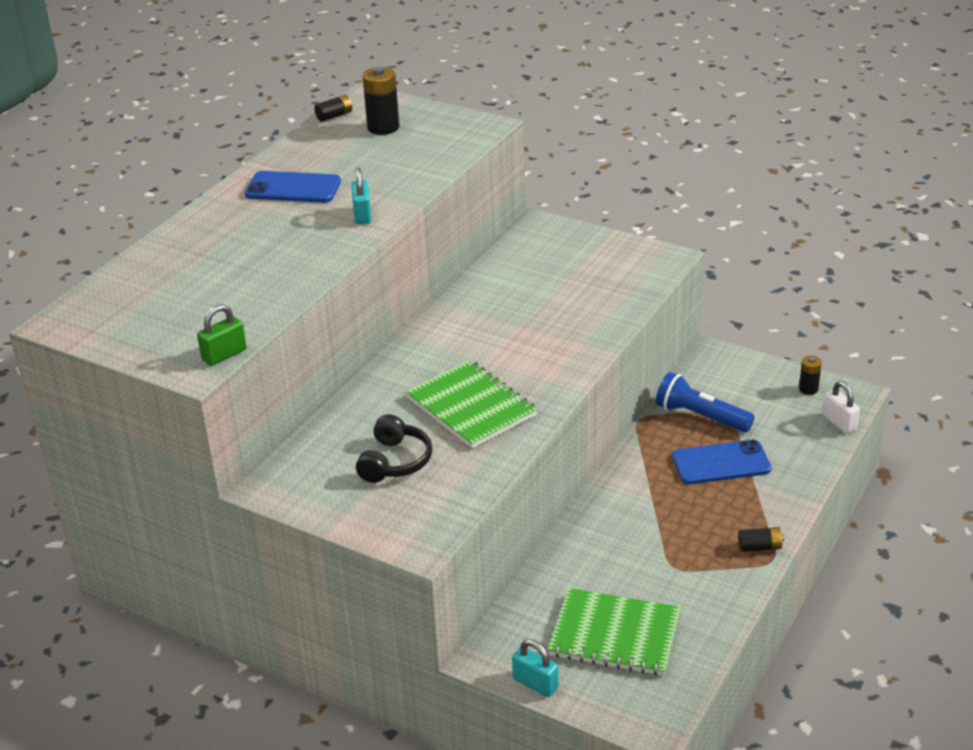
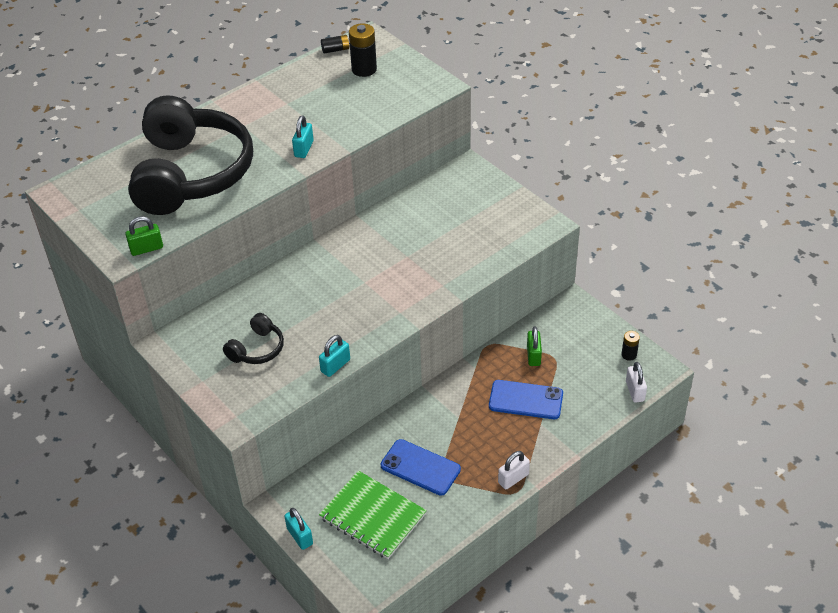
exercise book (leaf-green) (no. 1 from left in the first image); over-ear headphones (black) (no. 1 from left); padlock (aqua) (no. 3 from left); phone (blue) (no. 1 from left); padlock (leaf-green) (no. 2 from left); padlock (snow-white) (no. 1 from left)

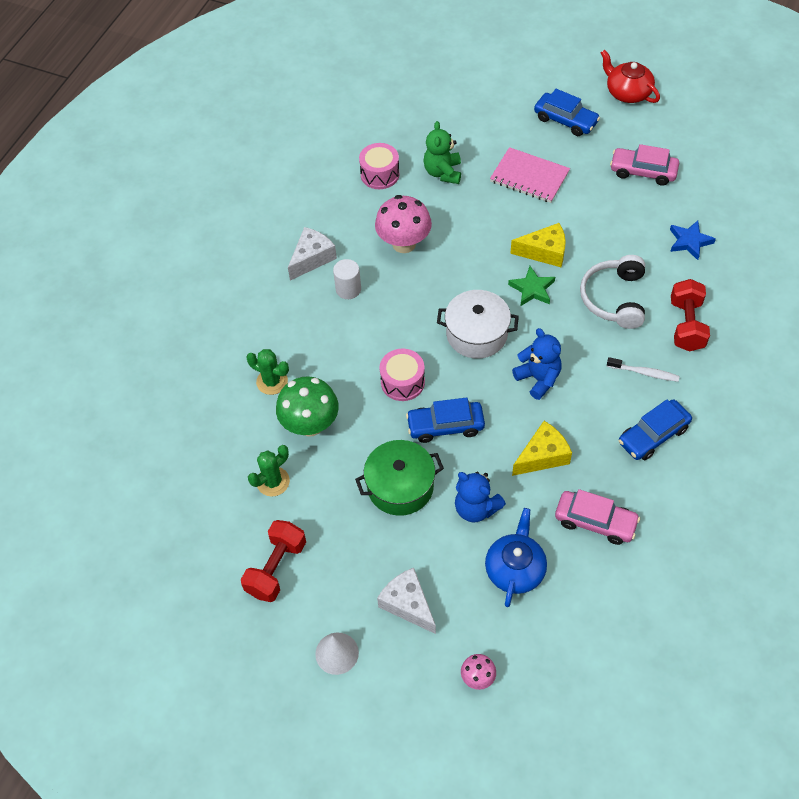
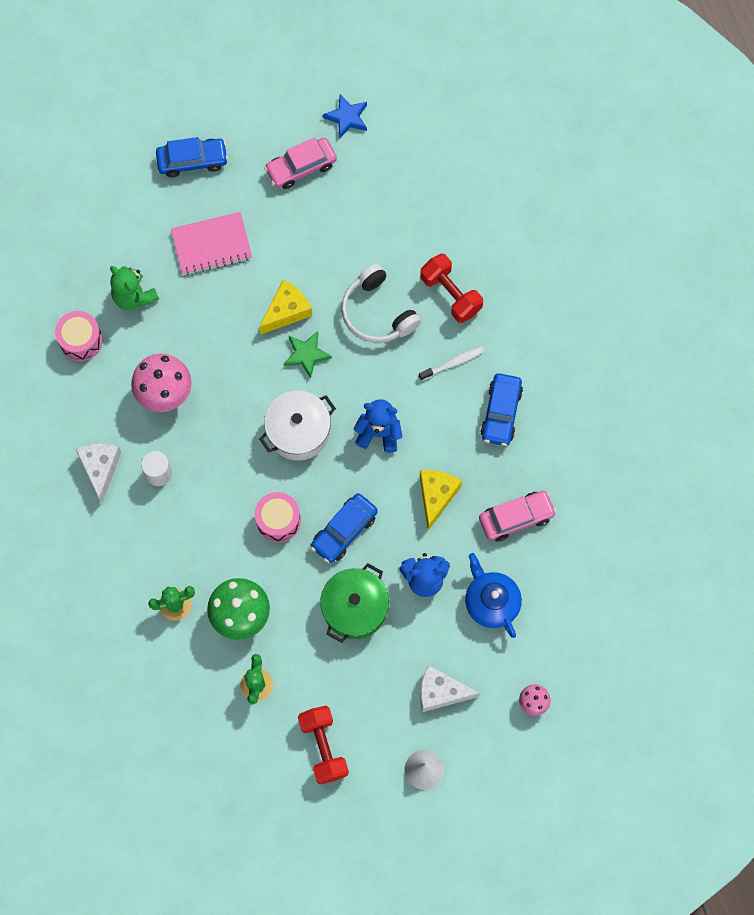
teapot (scarlet); five-pointed star (blue)

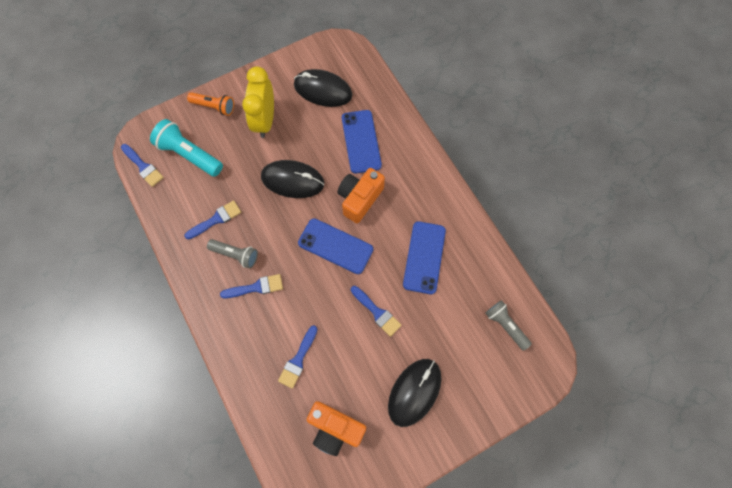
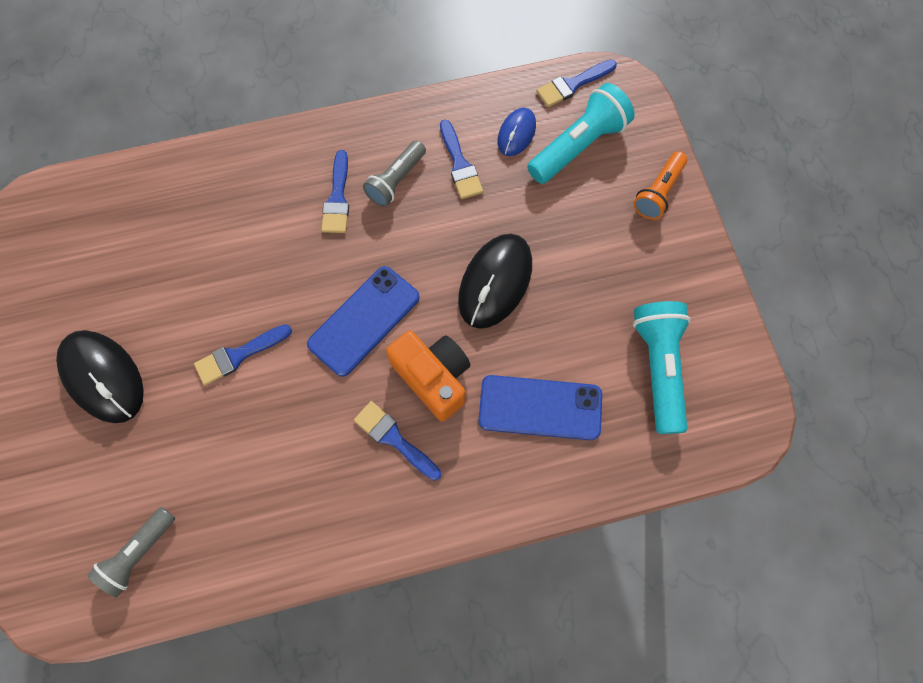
bedside clock (bright yellow); camera (orange) (no. 1 from left in the first image); phone (blue) (no. 3 from left in the first image); PC mouse (blue); brush (blue) (no. 3 from left); torch (aqua) (no. 2 from left); torch (grey) (no. 1 from left)

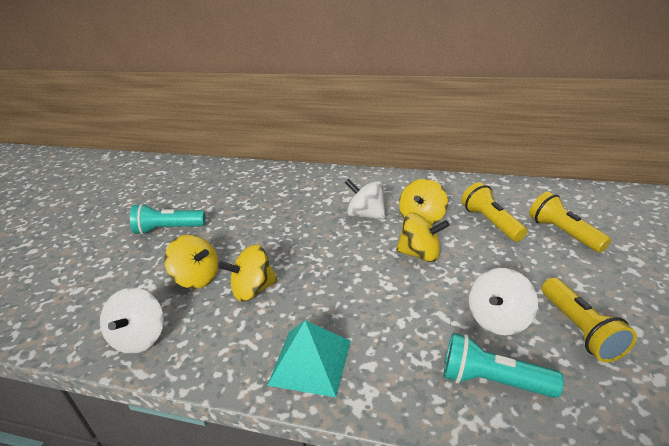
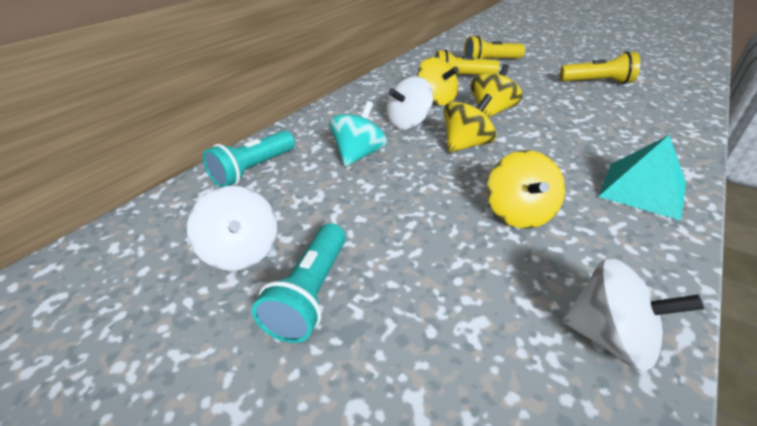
spinning top (aqua); spinning top (bright yellow) (no. 2 from left); torch (aqua) (no. 1 from left); spinning top (snow-white) (no. 1 from left)

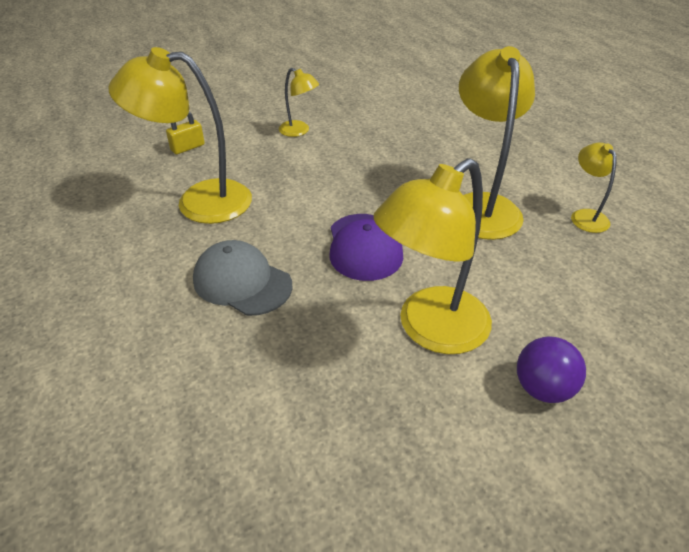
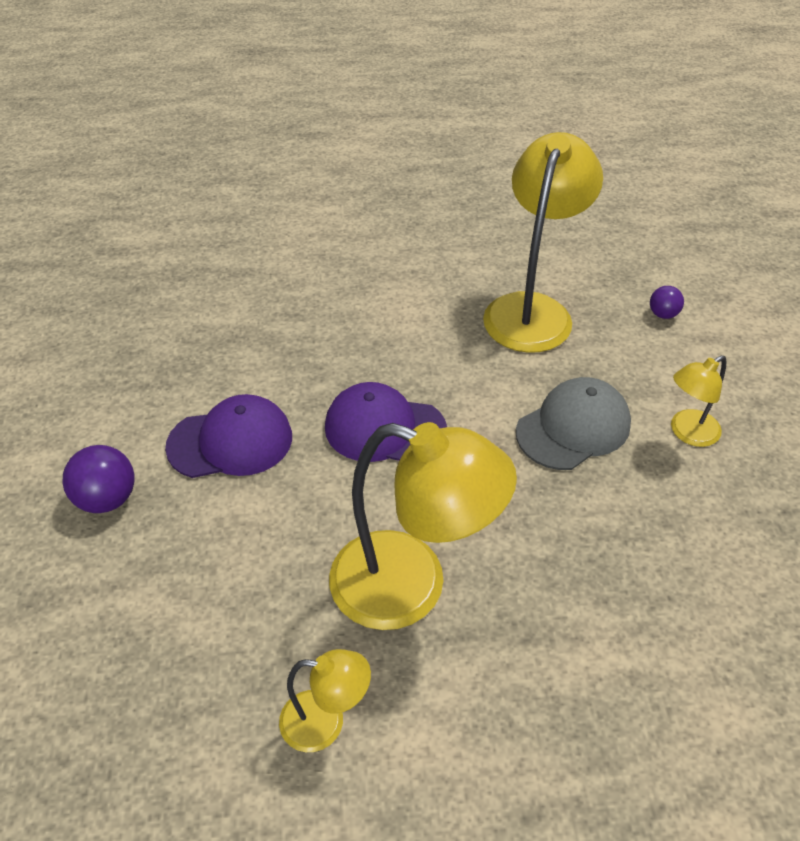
peaked cap (grey); play ball (violet) (no. 2 from left); peaked cap (violet) (no. 1 from left)

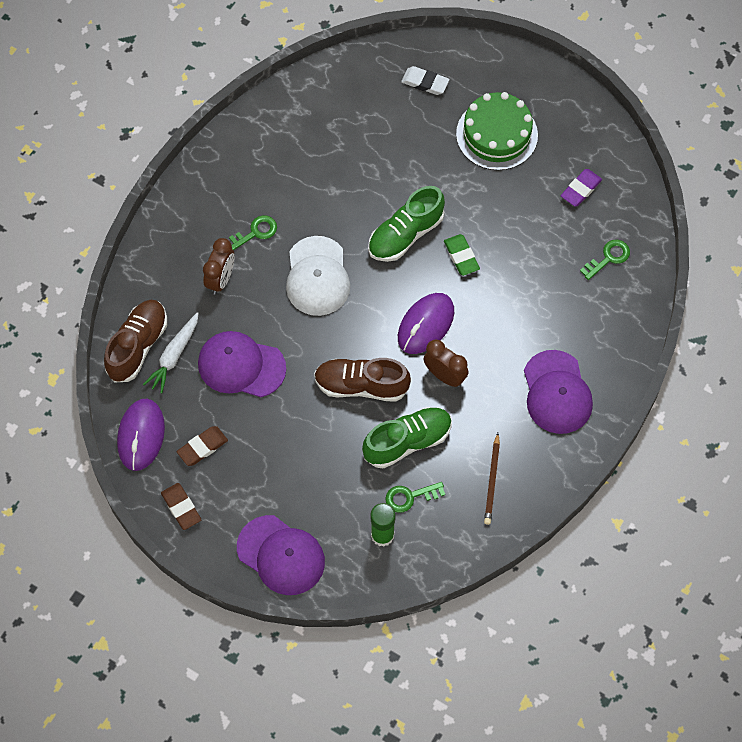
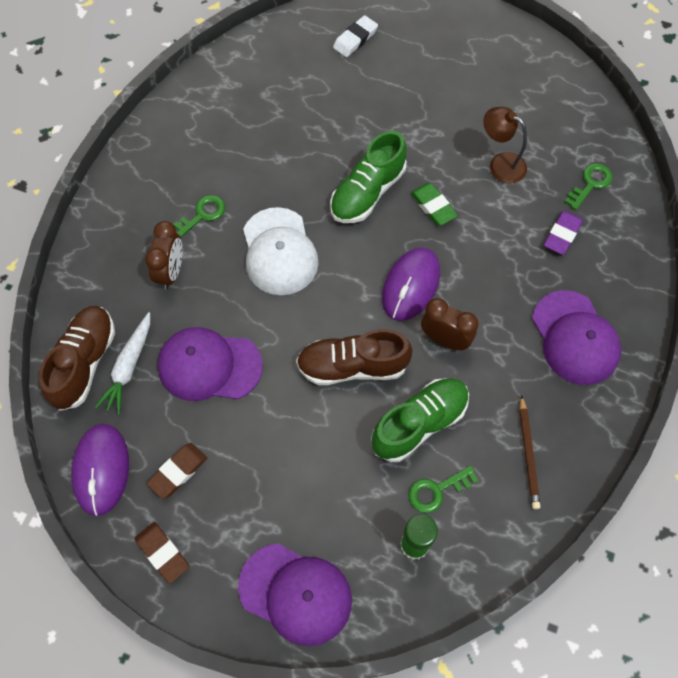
layer cake (leaf-green); reading lamp (brown); eraser (violet); eraser (snow-white)

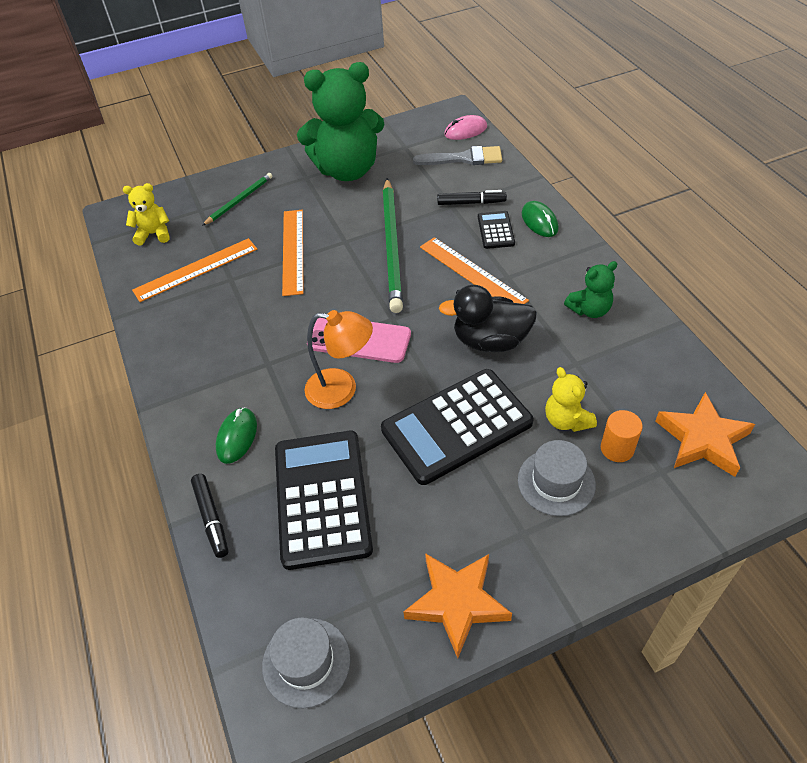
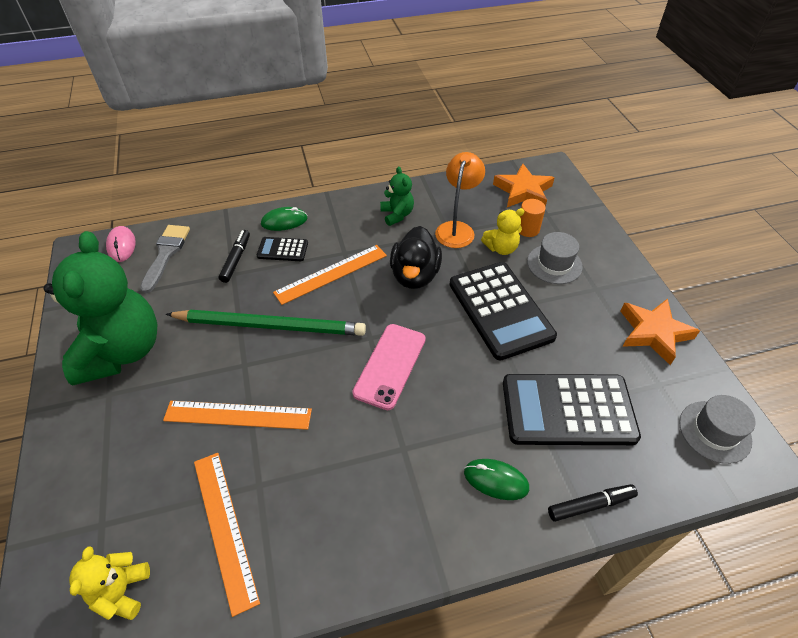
wooden pencil (leaf-green) (no. 1 from left in the first image); reading lamp (orange)

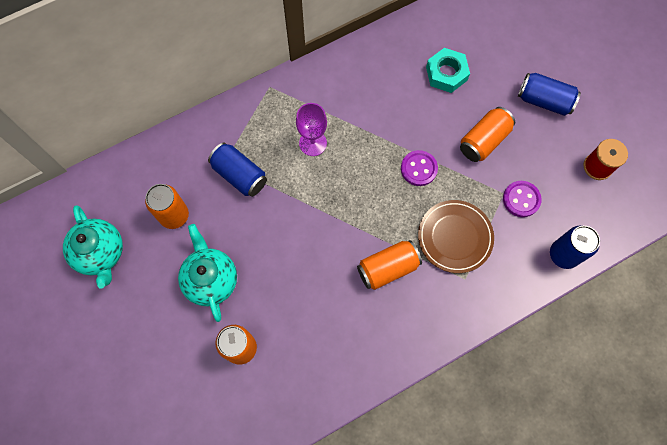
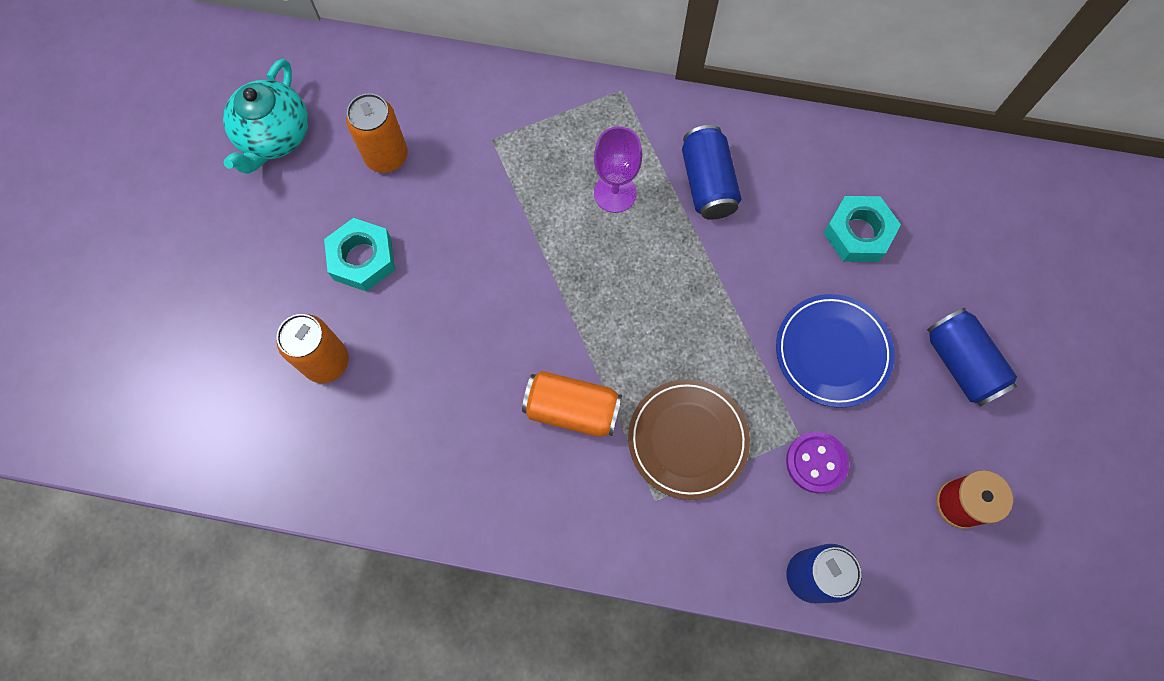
sewing button (violet) (no. 1 from left in the first image); tin (blue) (no. 1 from left); nut (aqua) (no. 1 from left); flat dish (blue)

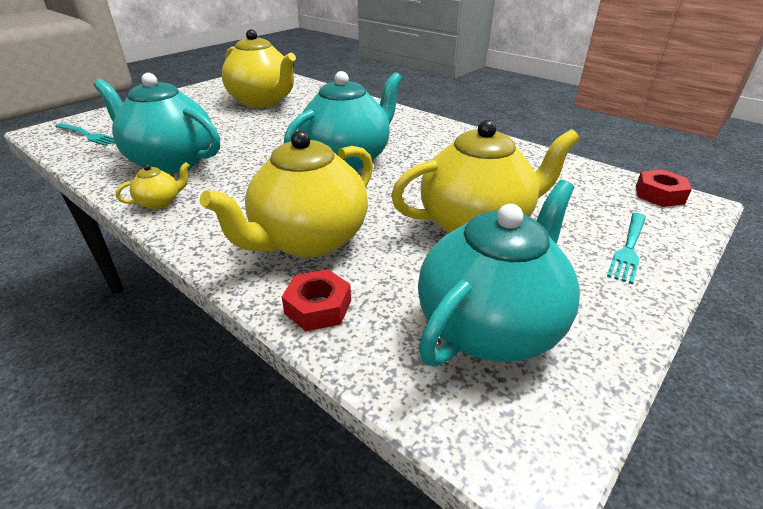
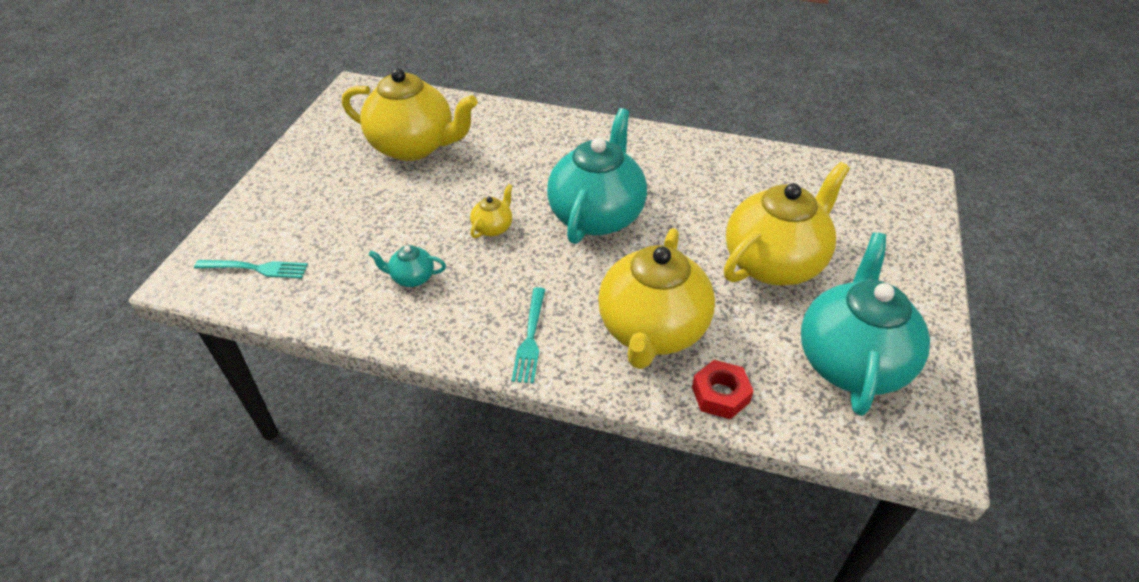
nut (scarlet) (no. 2 from left in the first image); teapot (bright yellow) (no. 2 from left); fork (aqua) (no. 2 from left); teapot (aqua) (no. 1 from left)

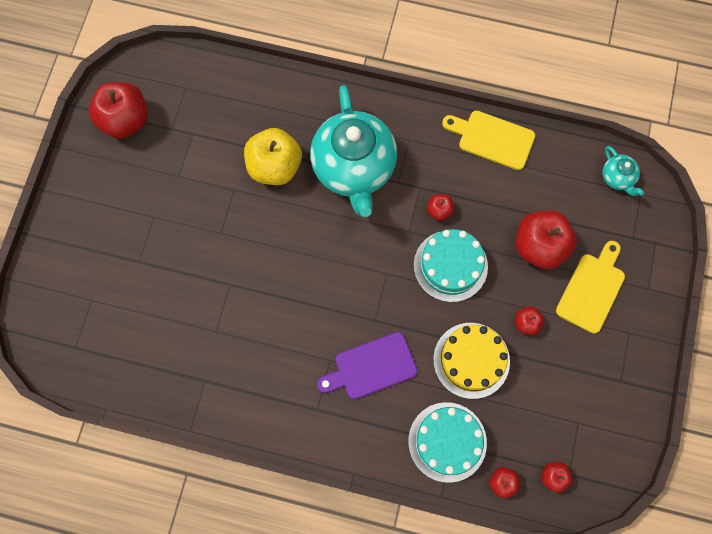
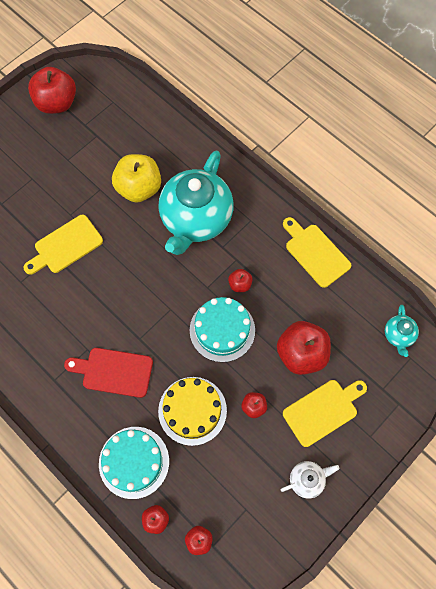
chopping board (bright yellow) (no. 1 from left); teapot (snow-white); chopping board (scarlet)

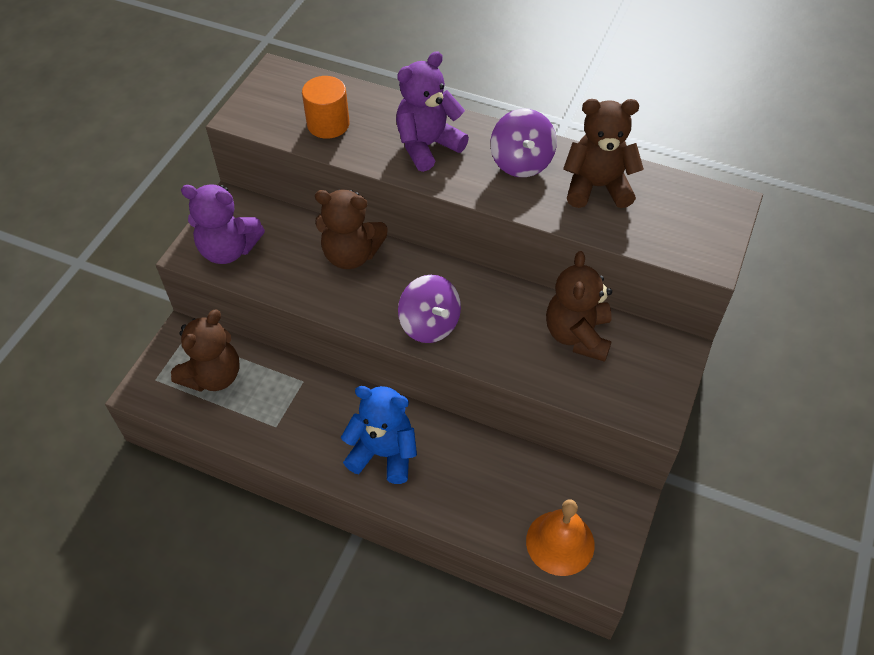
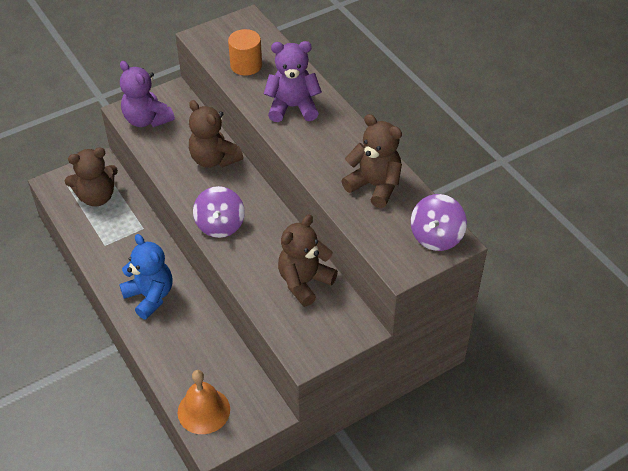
spinning top (violet) (no. 2 from left)

